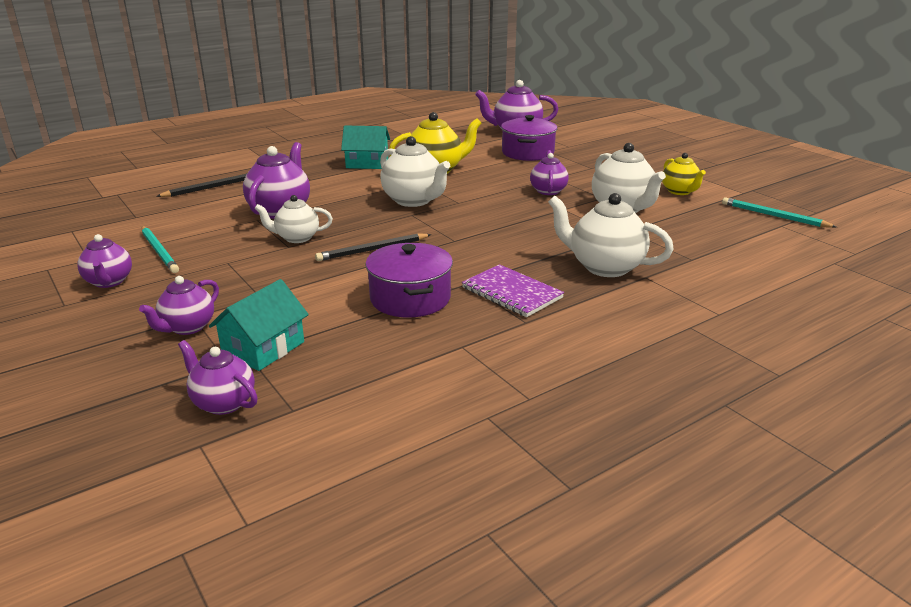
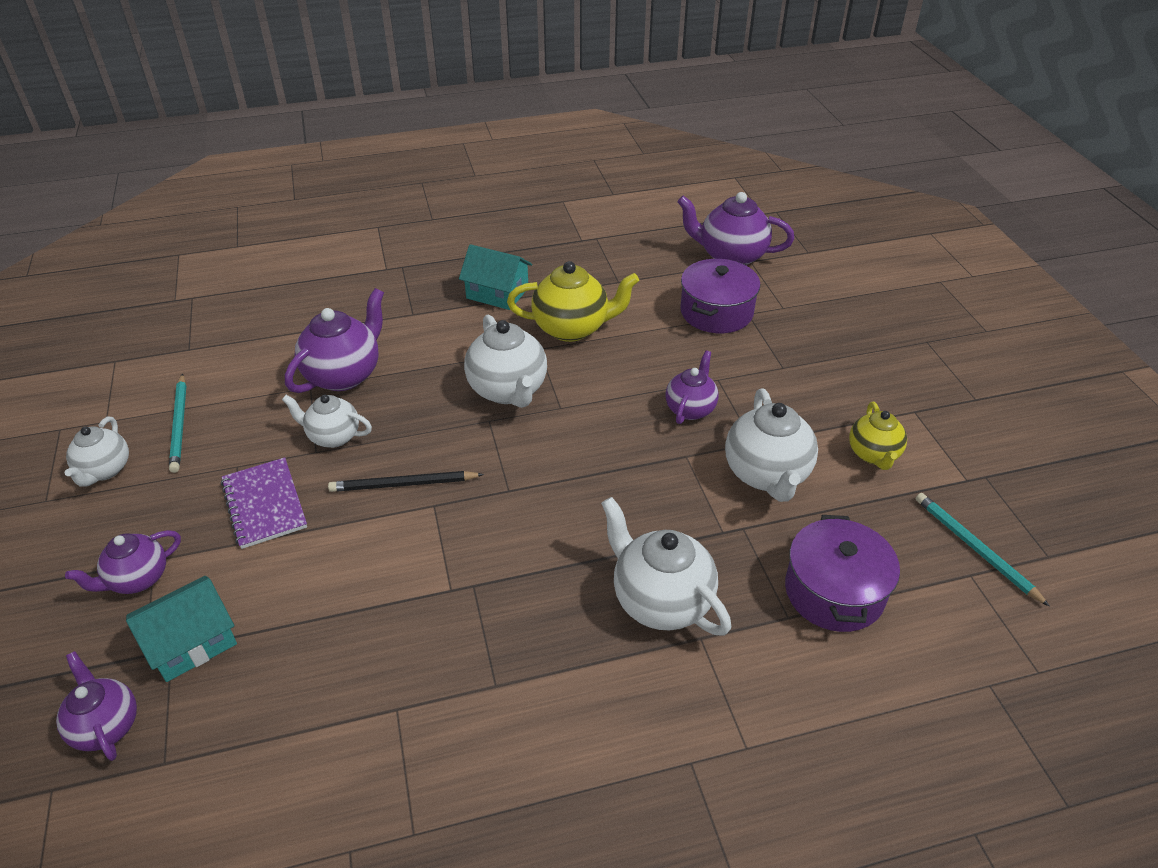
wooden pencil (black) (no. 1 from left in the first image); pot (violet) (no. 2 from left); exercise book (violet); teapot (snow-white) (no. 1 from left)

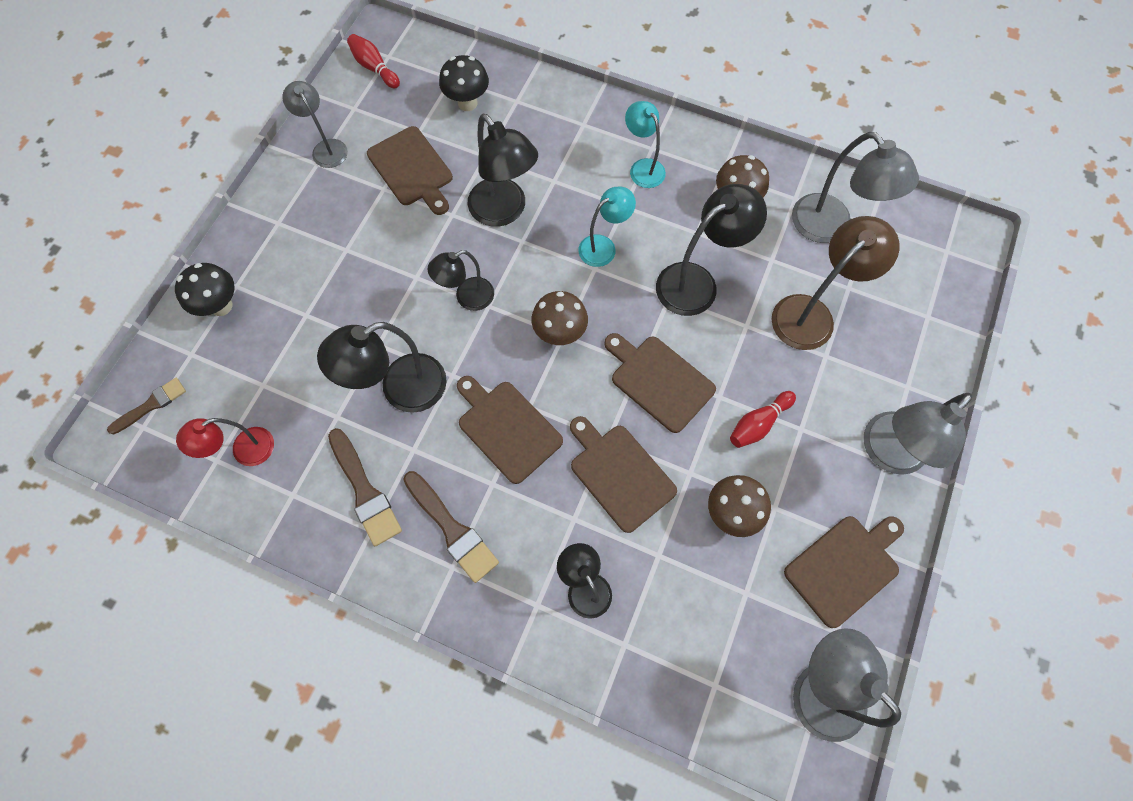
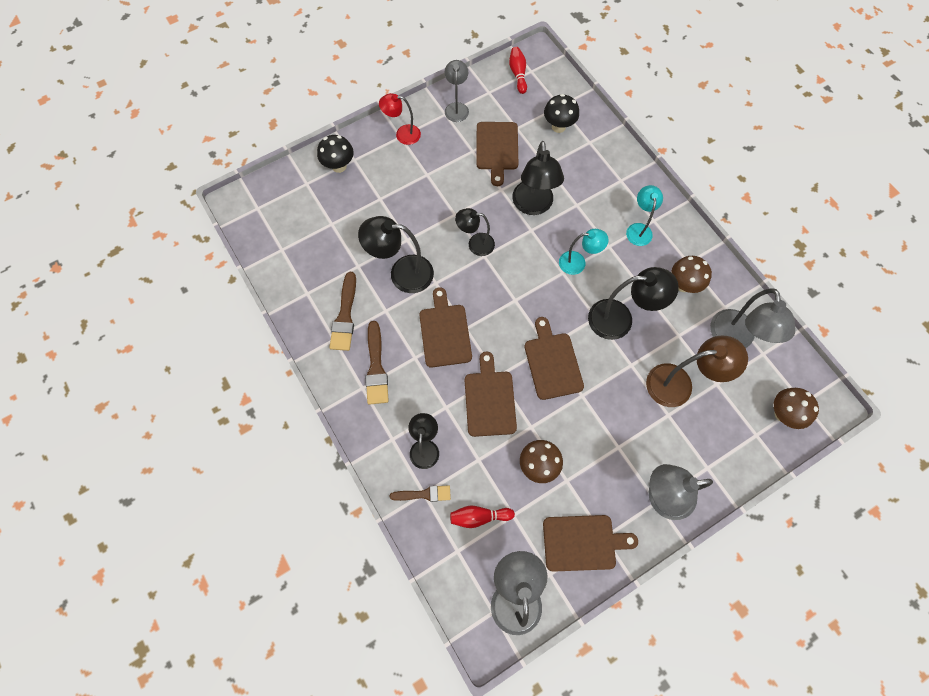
brush (brown) (no. 3 from left); reading lamp (scarlet); mushroom (brown) (no. 3 from left); tenpin (scarlet) (no. 1 from left)

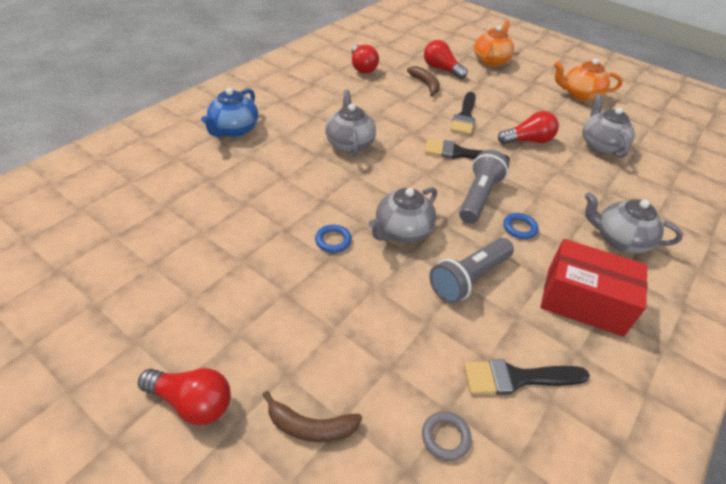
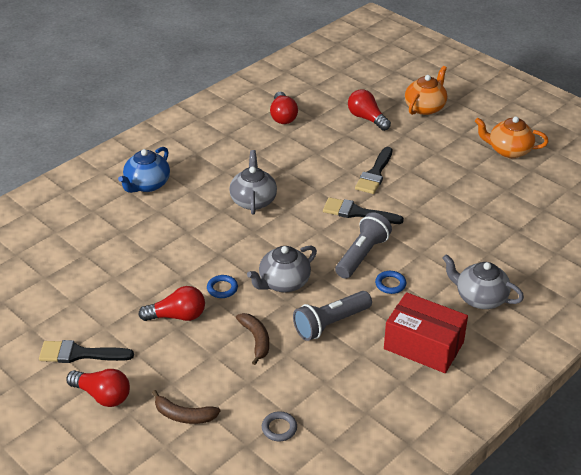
teapot (grey) (no. 3 from left in the first image); toy banana (brown) (no. 2 from left); brush (black) (no. 1 from left); light bulb (scarlet) (no. 2 from left)

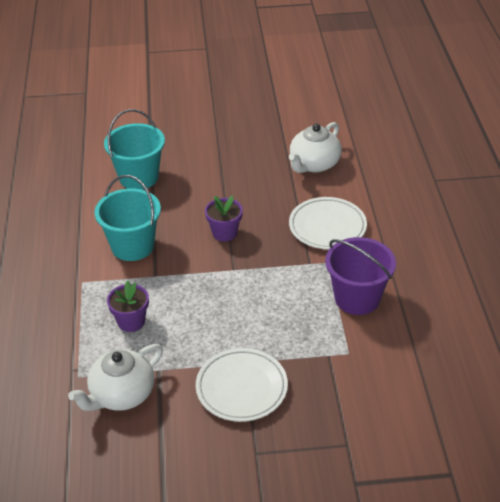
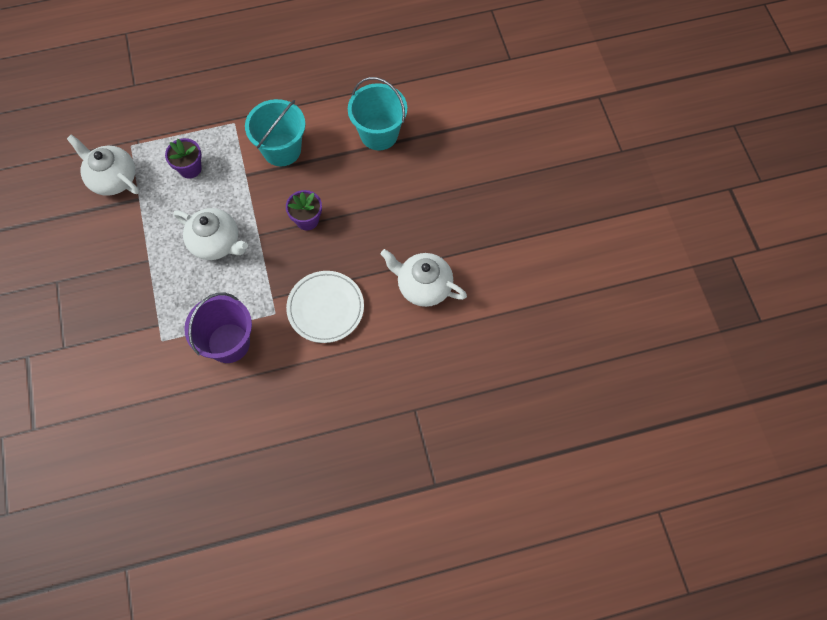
flat dish (snow-white) (no. 1 from left in the first image); teapot (snow-white) (no. 2 from left)

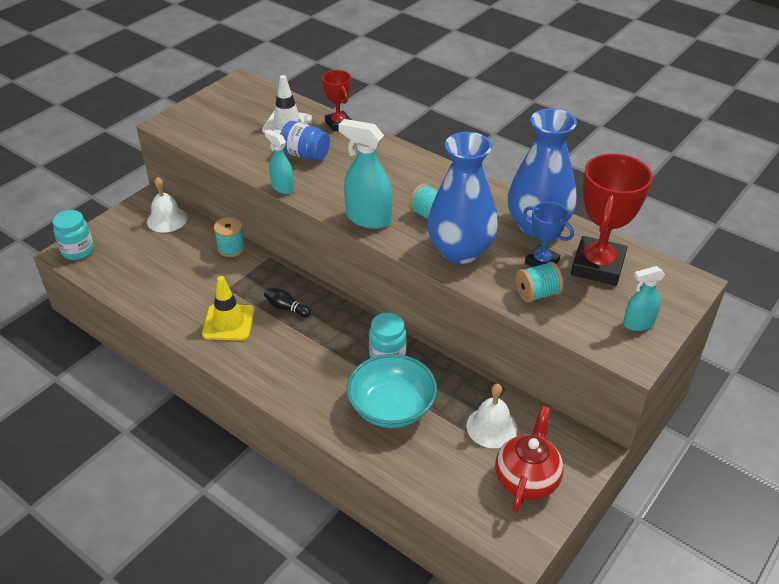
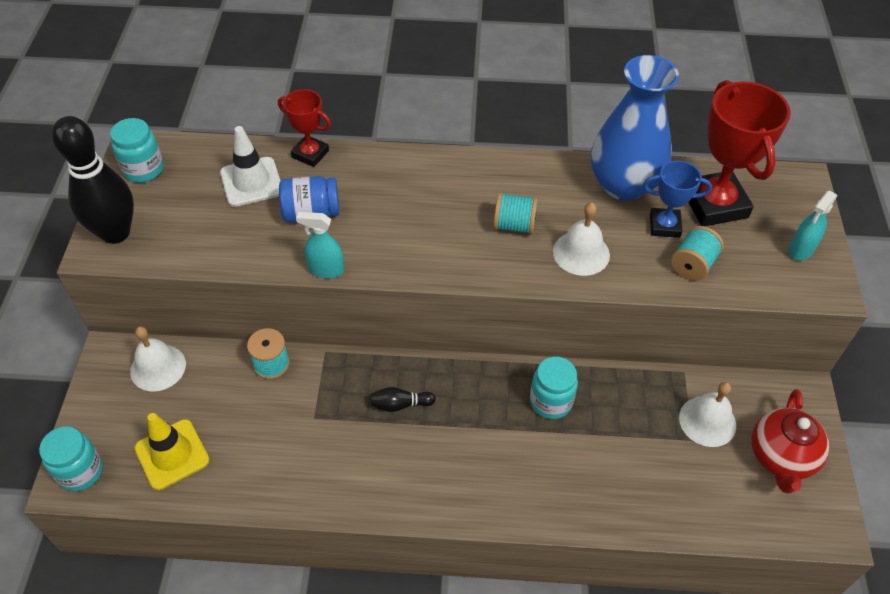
spray cleaner (aqua) (no. 2 from left in the first image); bowl (aqua); tenpin (black) (no. 1 from left); preserve jar (aqua) (no. 2 from left); traffic cone (bright yellow); bell (snow-white) (no. 2 from left); teapot (scarlet)

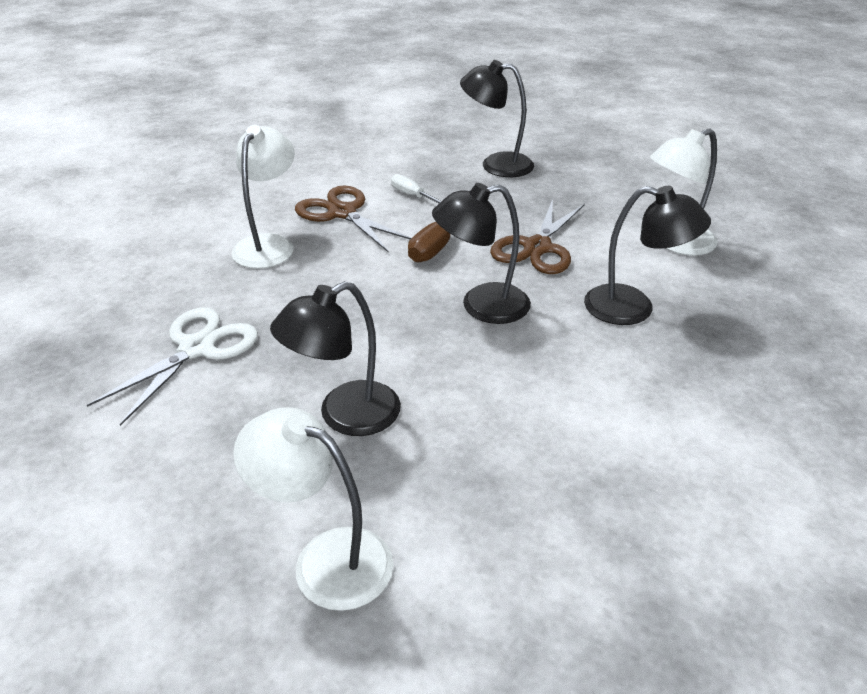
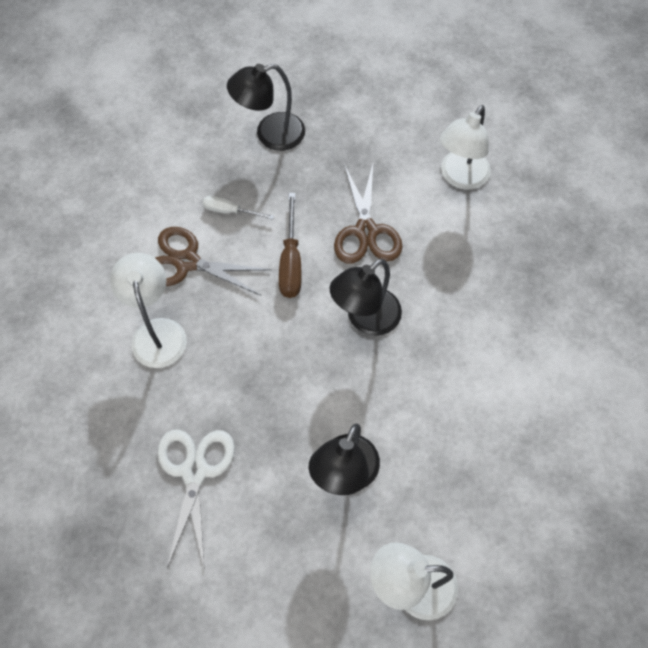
reading lamp (black) (no. 4 from left in the first image)

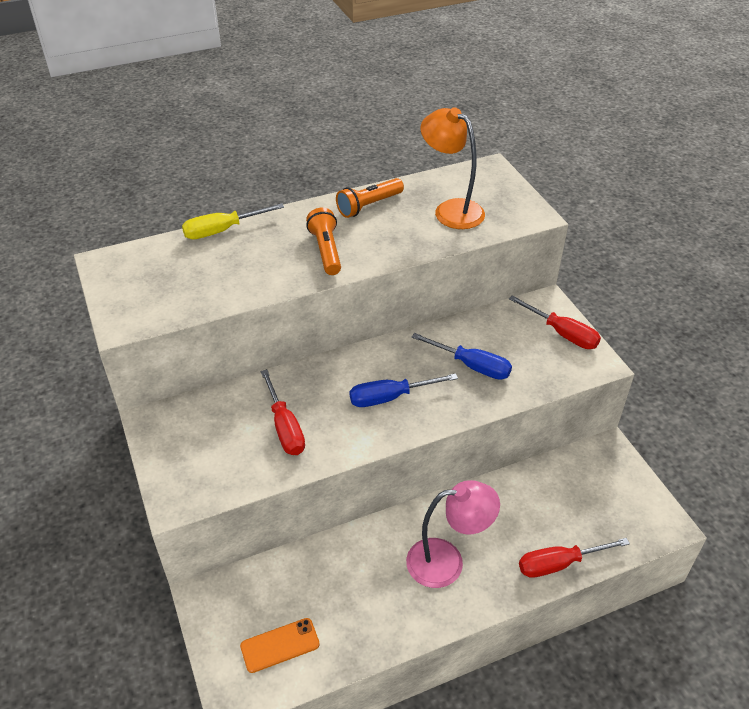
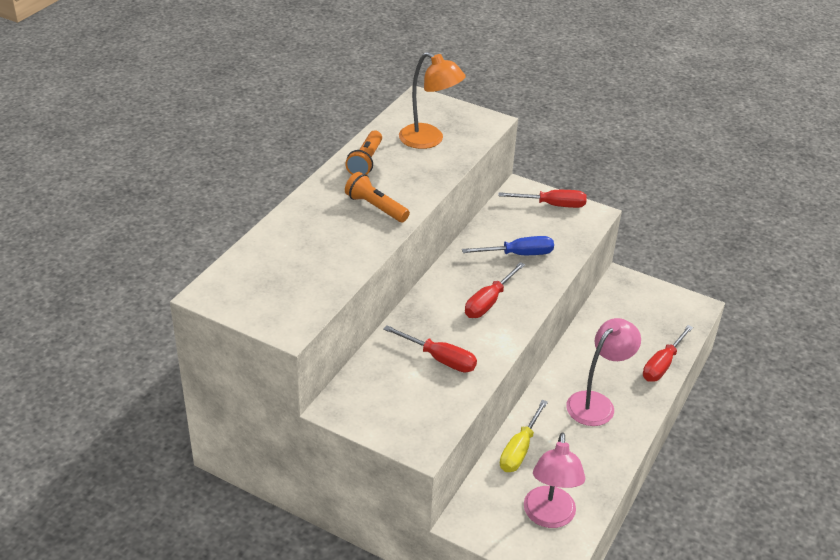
flat screwdriver (bright yellow); reading lamp (rosy) (no. 1 from left); flat screwdriver (scarlet) (no. 2 from left); reading lamp (orange)

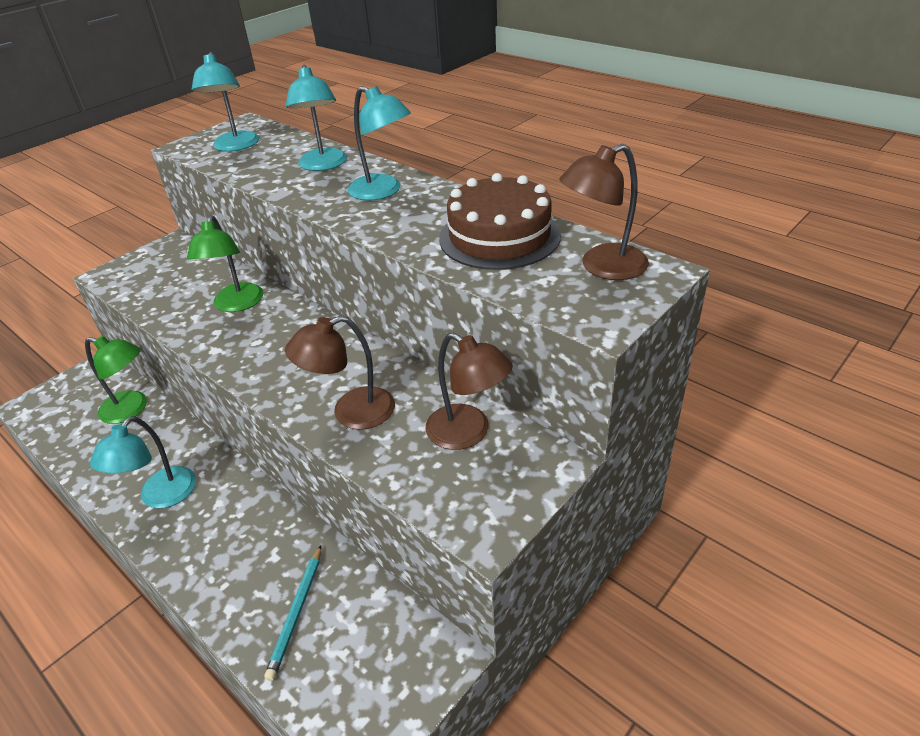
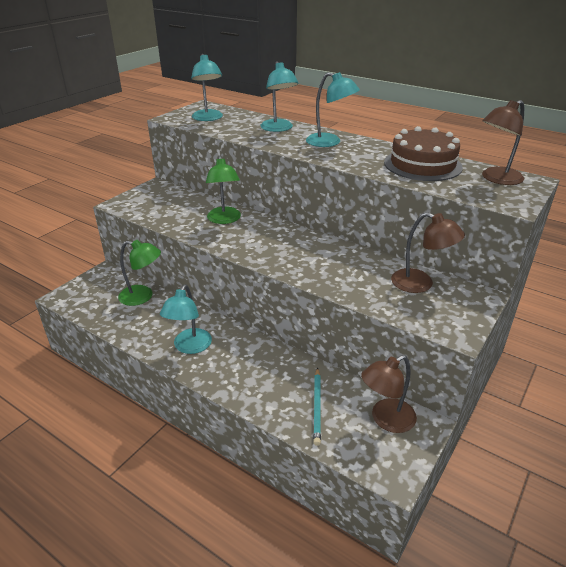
reading lamp (brown) (no. 1 from left)

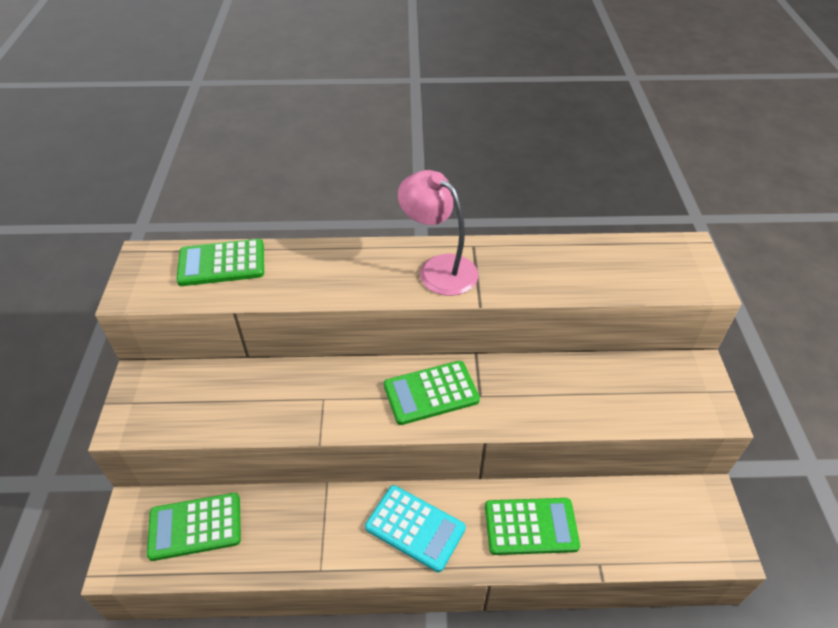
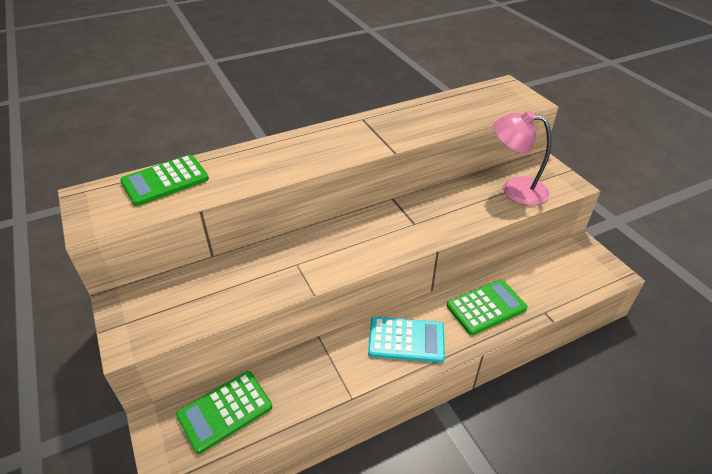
calculator (leaf-green) (no. 3 from left in the first image); reading lamp (rosy)

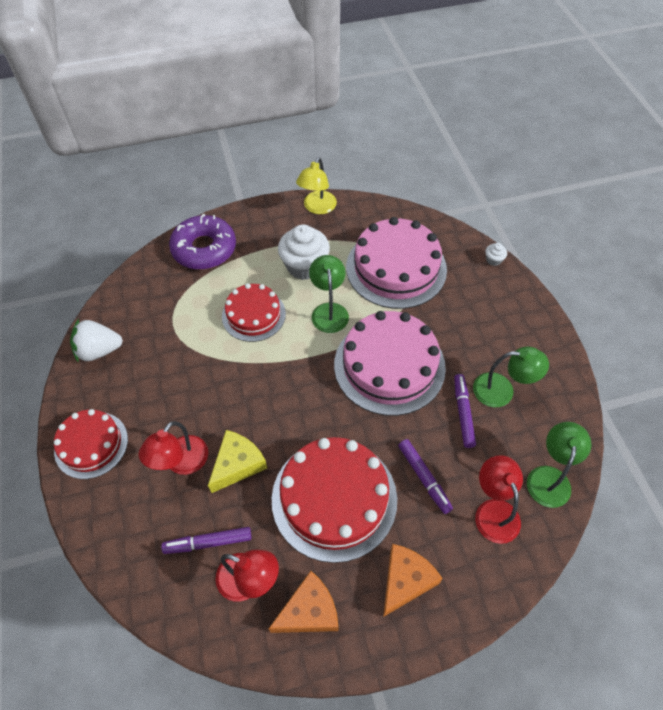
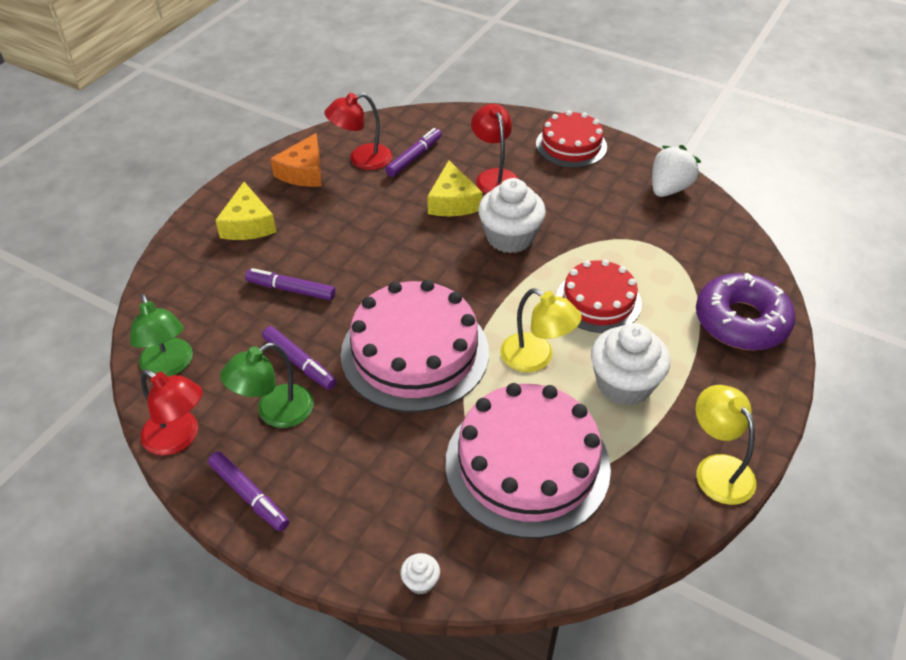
layer cake (scarlet) (no. 3 from left in the first image); marker (violet) (no. 1 from left); muffin (snow-white) (no. 2 from left); reading lamp (scarlet) (no. 1 from left); reading lamp (bright yellow) (no. 1 from left); cheese wedge (bright yellow) (no. 1 from left)

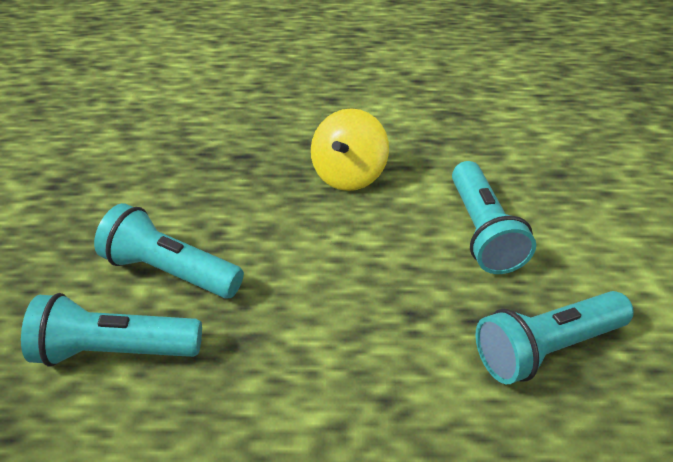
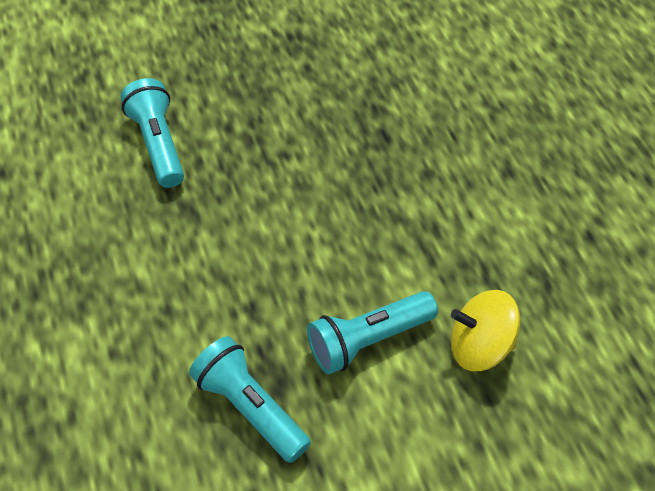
torch (aqua) (no. 2 from left in the first image); spinning top (bright yellow)

